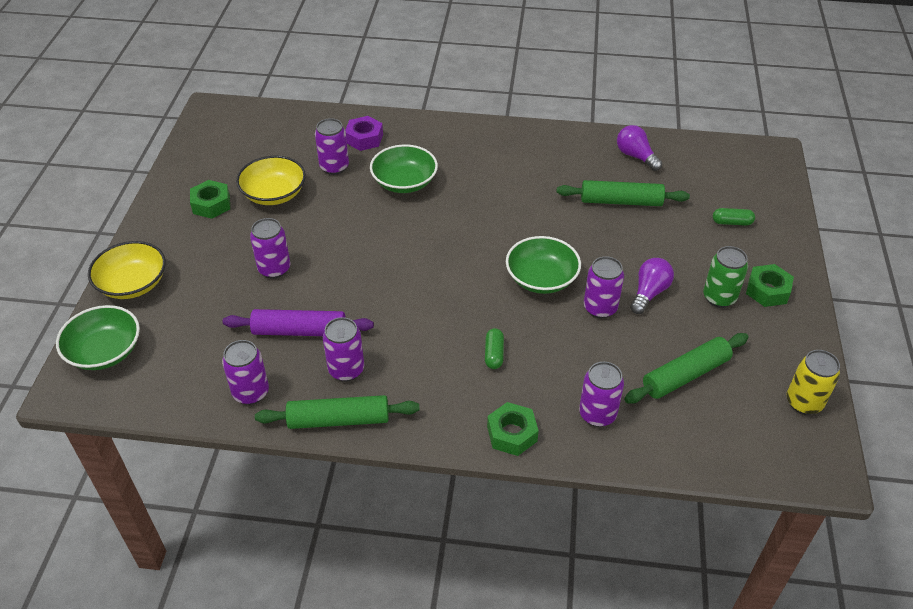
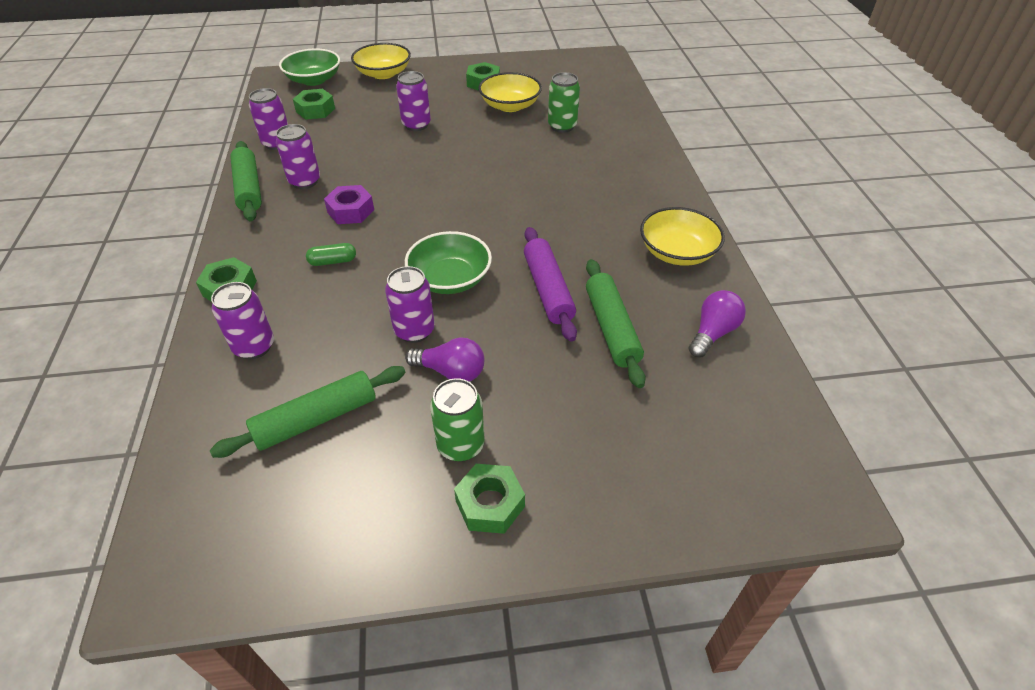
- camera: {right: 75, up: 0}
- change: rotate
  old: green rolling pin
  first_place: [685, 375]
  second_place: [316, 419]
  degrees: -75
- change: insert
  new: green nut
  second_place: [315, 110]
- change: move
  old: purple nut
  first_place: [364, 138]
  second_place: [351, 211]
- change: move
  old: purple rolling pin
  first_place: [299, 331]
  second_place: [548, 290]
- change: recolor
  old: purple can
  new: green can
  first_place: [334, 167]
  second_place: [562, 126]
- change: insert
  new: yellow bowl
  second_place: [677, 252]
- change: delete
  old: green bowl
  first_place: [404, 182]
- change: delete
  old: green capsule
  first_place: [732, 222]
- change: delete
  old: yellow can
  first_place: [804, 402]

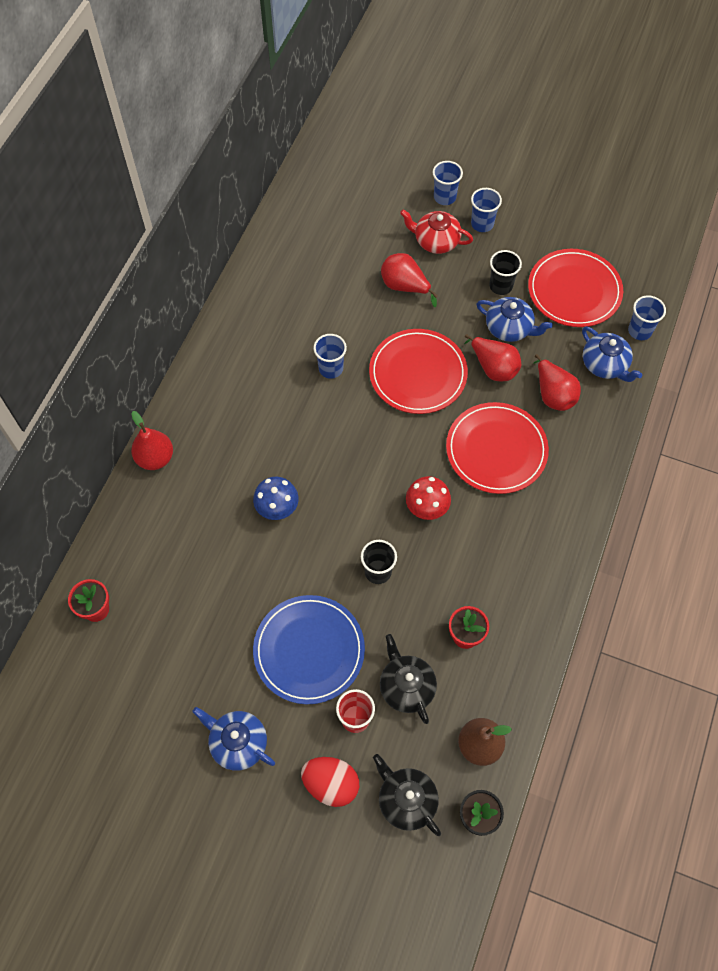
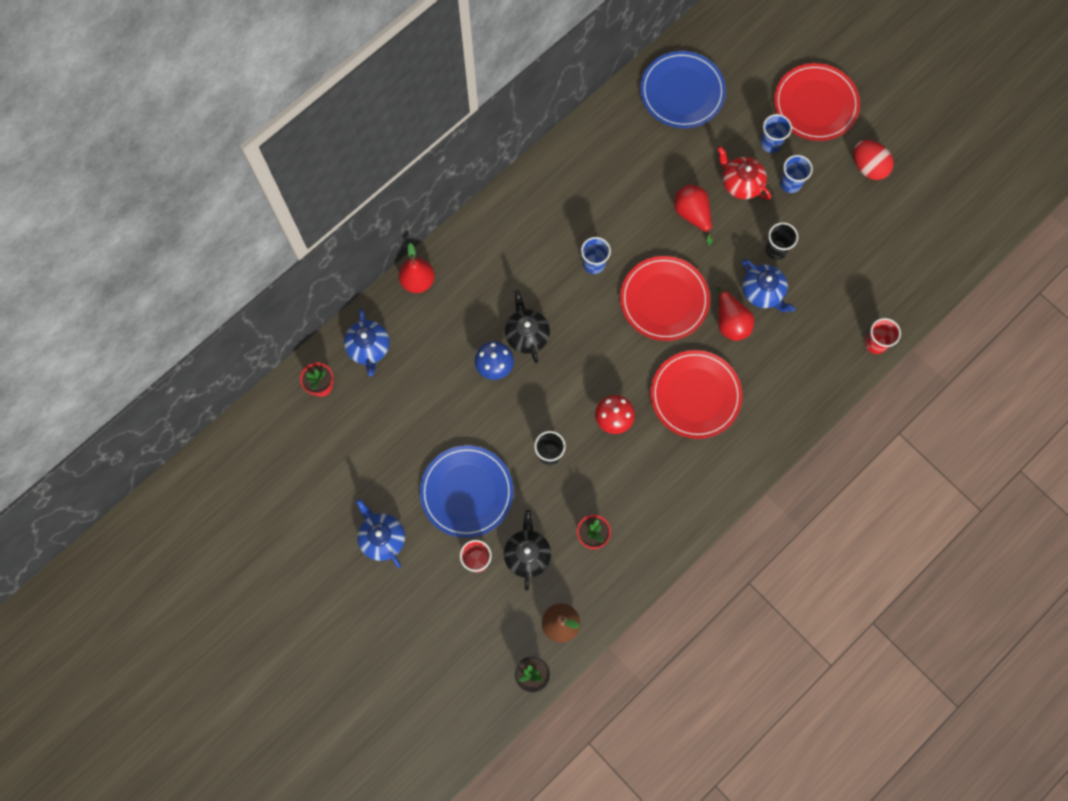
- camera: {right: 25, up: 10}
- change: move
  old: blue teapot
  first_place: [605, 365]
  second_place: [368, 348]
- change: move
  old: black teapot
  first_place: [406, 800]
  second_place: [527, 334]
- change: insert
  new: blue plate
  second_place: [682, 92]
- change: move
  old: red plate
  first_place: [574, 291]
  second_place: [815, 104]
- change: move
  old: red egg
  first_place: [331, 784]
  second_place: [868, 167]
- change: recolor
  old: blue cup
  new: red cup
  first_place: [639, 331]
  second_place: [875, 343]
- change: delete
  old: red pear
  first_place: [553, 394]

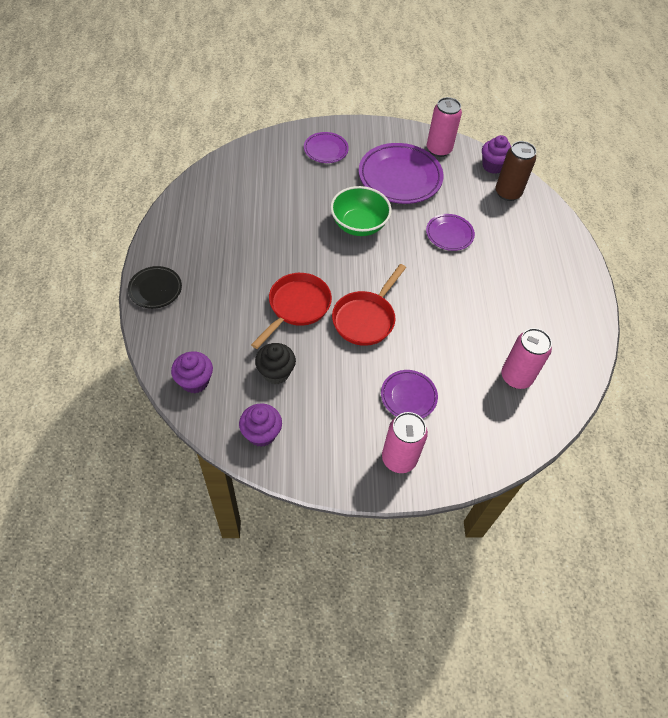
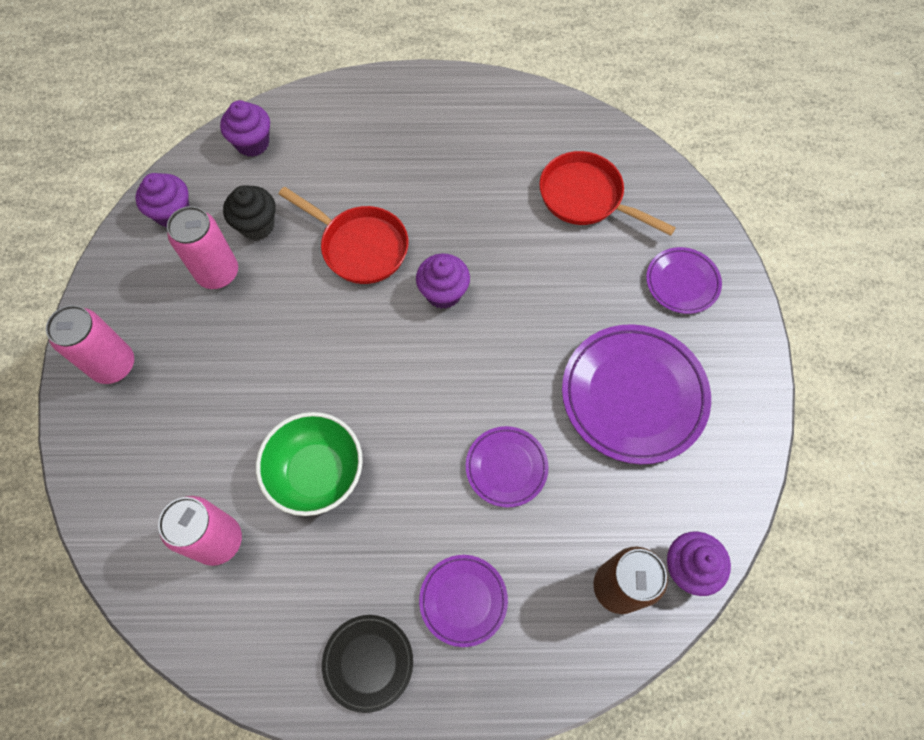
- camera: {right: 95, up: 10}
- change: move
  old: pink can
  first_place: [439, 149]
  second_place: [218, 273]
- change: move
  old: green bowl
  first_place: [359, 225]
  second_place: [316, 473]
- change: move
  old: black plate
  first_place: [155, 289]
  second_place: [368, 662]
- change: insert
  new: purple cupcake
  second_place: [443, 293]
- change: move
  old: purple plate
  first_place: [408, 396]
  second_place: [463, 600]
- change: move
  old: red pan
  first_place: [365, 319]
  second_place: [586, 197]

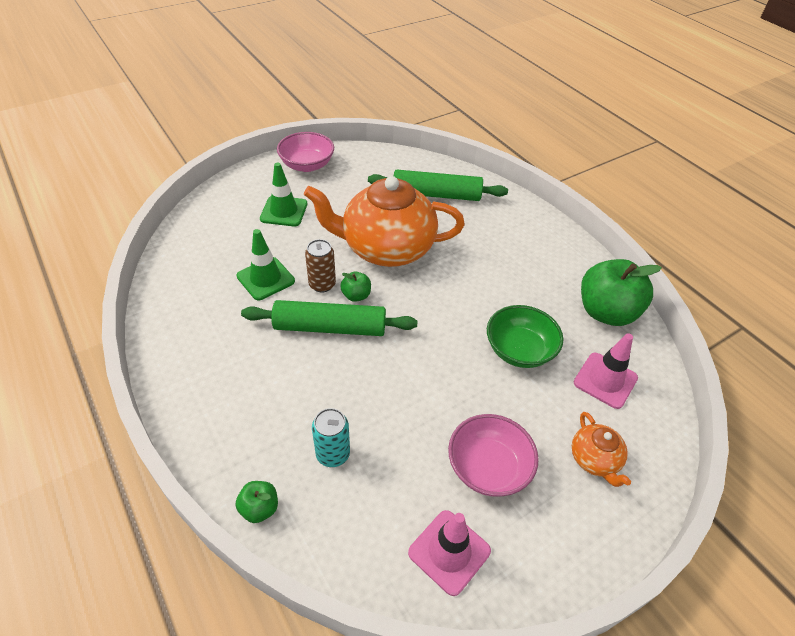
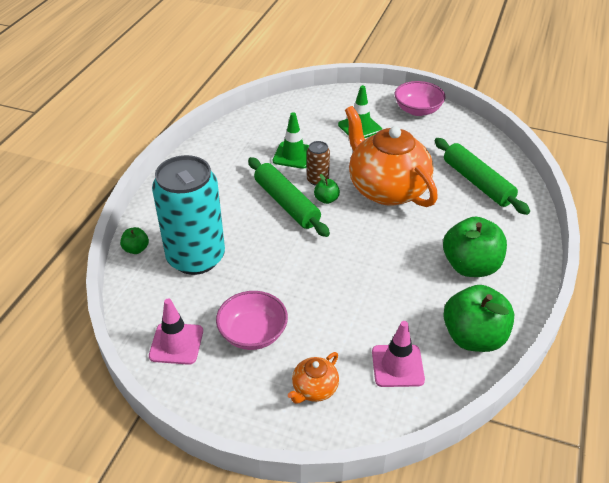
- camera: {right: 55, up: -5}
- change: resize
  old: turquoise can
  first_place: [333, 454]
  second_place: [196, 257]
  factor: 2.35
- change: insert
  new: green apple
  second_place: [470, 266]
- change: delete
  old: green bowl
  first_place: [519, 350]

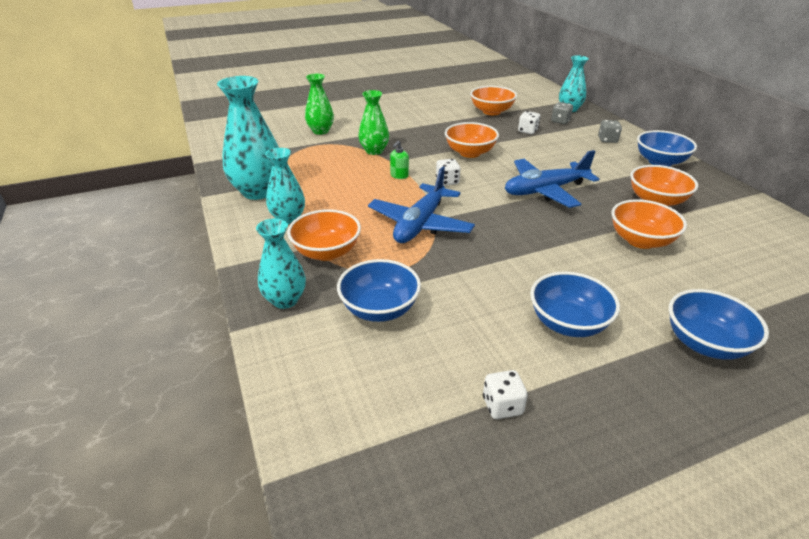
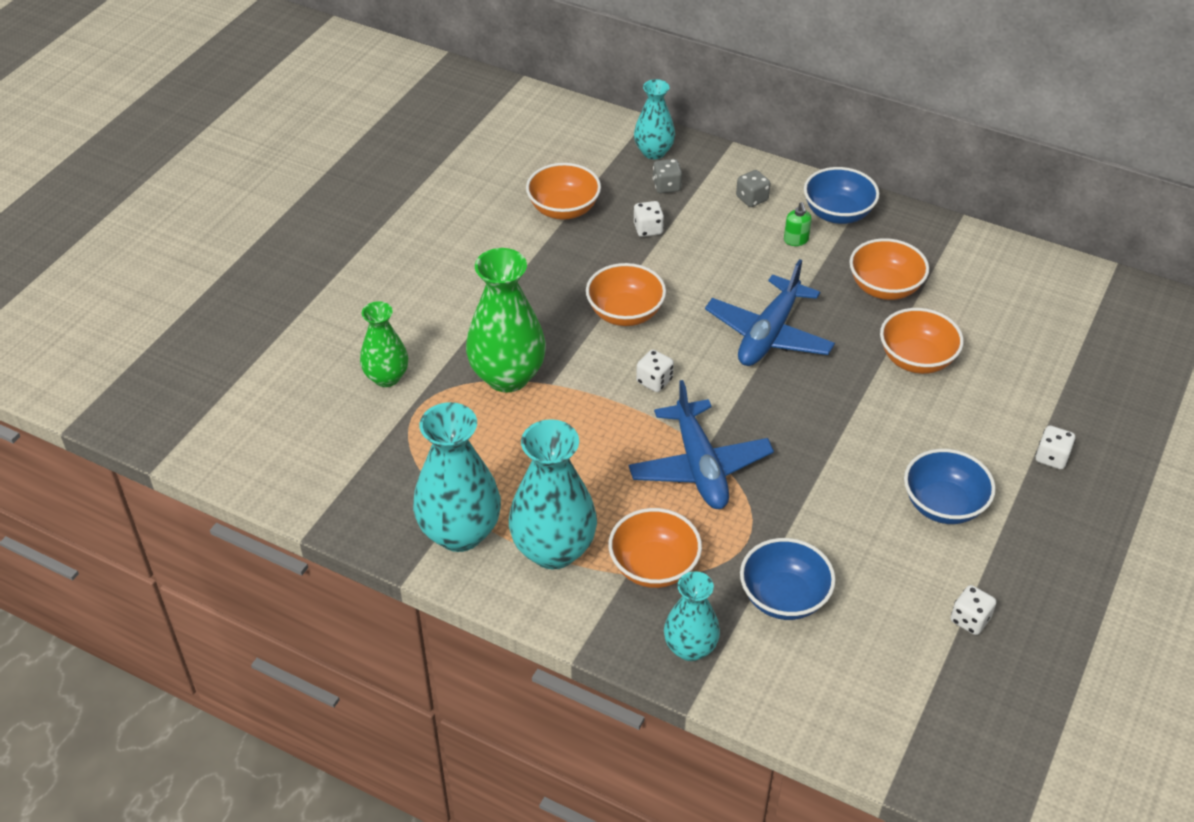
- camera: {right: -40, up: 10}
- change: resize
  old: green vase
  first_place: [374, 151]
  second_place: [507, 376]
  factor: 1.65
- change: resize
  old: turquoise vase
  first_place: [288, 219]
  second_place: [553, 550]
  factor: 1.65
- change: move
  old: green soap dispenser
  first_place: [399, 176]
  second_place: [796, 240]
- change: replace
  old: blue bowl
  new: white dice
  first_place: [705, 343]
  second_place: [1051, 457]

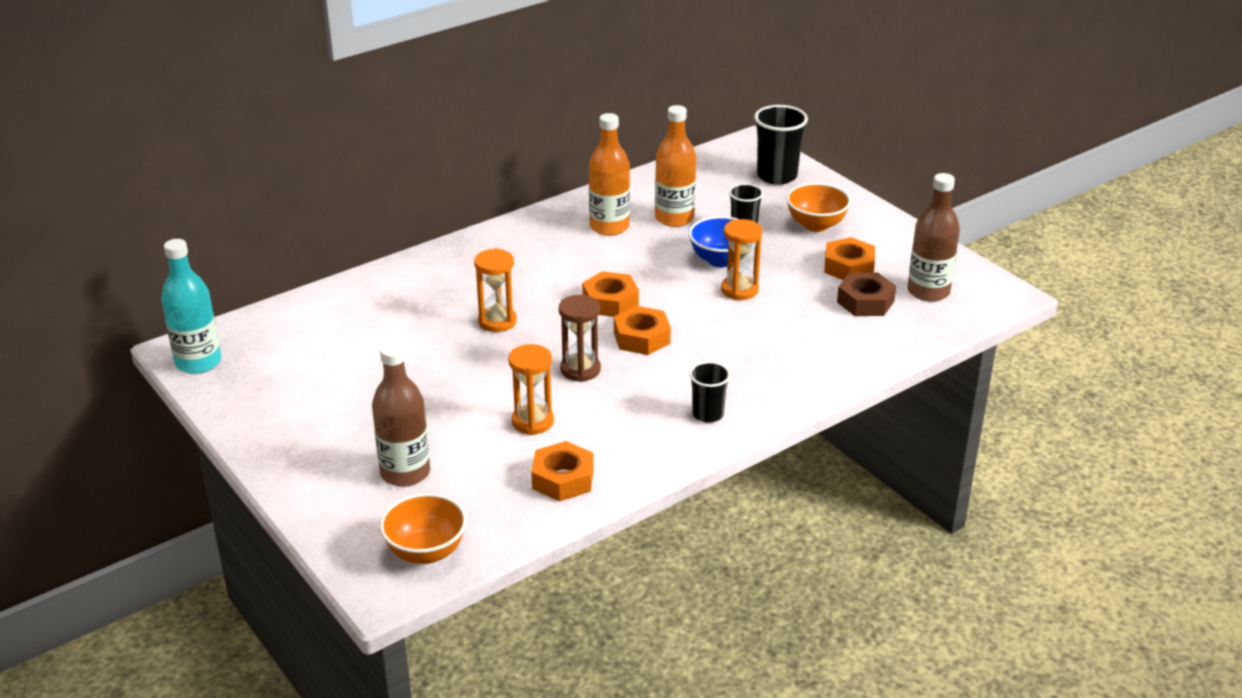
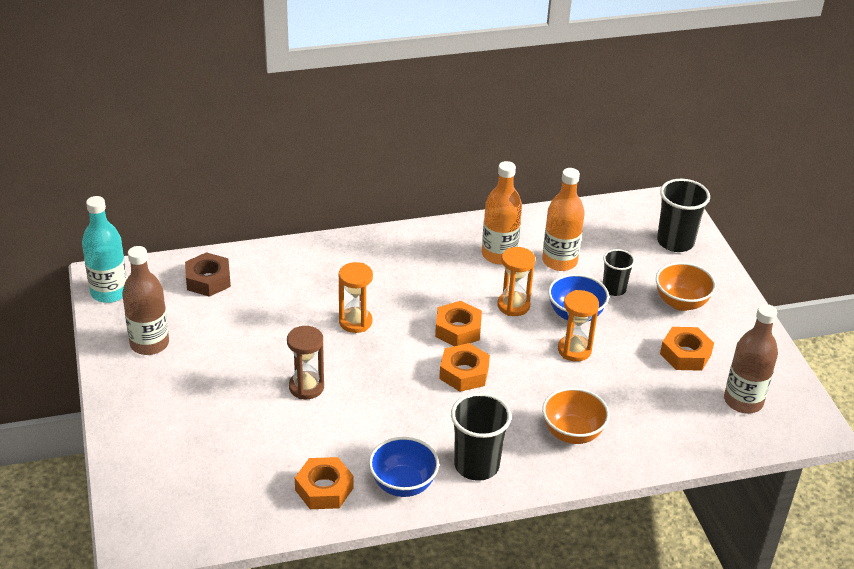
- camera: {right: 20, up: 5}
- change: move
  old: brown bottle
  first_place: [405, 473]
  second_place: [149, 344]
- change: move
  old: brown nut
  first_place: [865, 302]
  second_place: [208, 280]
- change: move
  old: brown hourglass
  first_place: [580, 369]
  second_place: [306, 387]
- change: insert
  new: blue bowl
  second_place: [403, 484]
- change: resize
  old: black cup
  first_place: [708, 414]
  second_place: [476, 465]
  factor: 1.63
- change: move
  old: orange hourglass
  first_place: [532, 422]
  second_place: [513, 305]
- change: move
  old: orange bowl
  first_place: [426, 552]
  second_place: [572, 433]

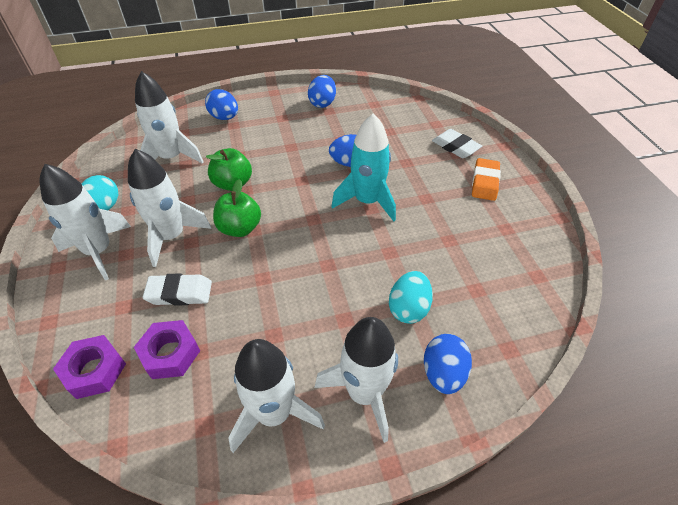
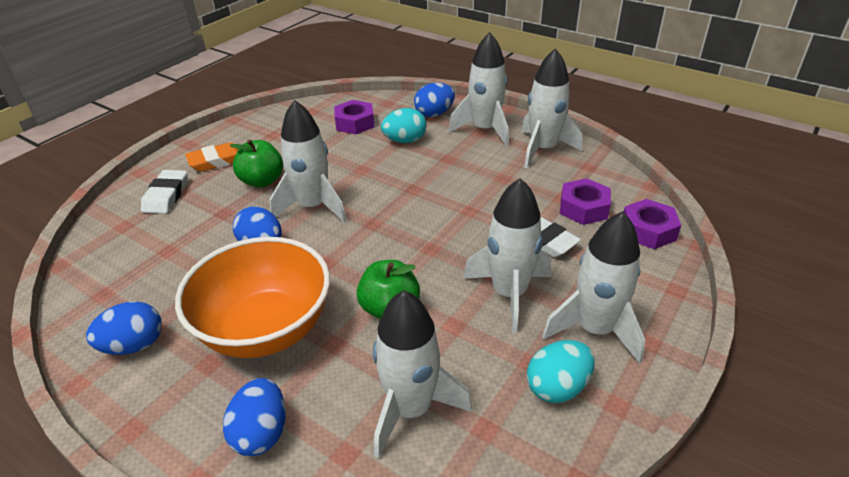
- camera: {right: -130, up: -10}
- change: insert
  new: orange bowl
  second_place: [265, 329]
- change: move
  old: green apple
  first_place: [240, 228]
  second_place: [262, 181]
- change: recolor
  old: turquoise rocket
  new: white rocket
  first_place: [367, 201]
  second_place: [313, 206]
- change: insert
  new: purple nut
  second_place: [355, 123]

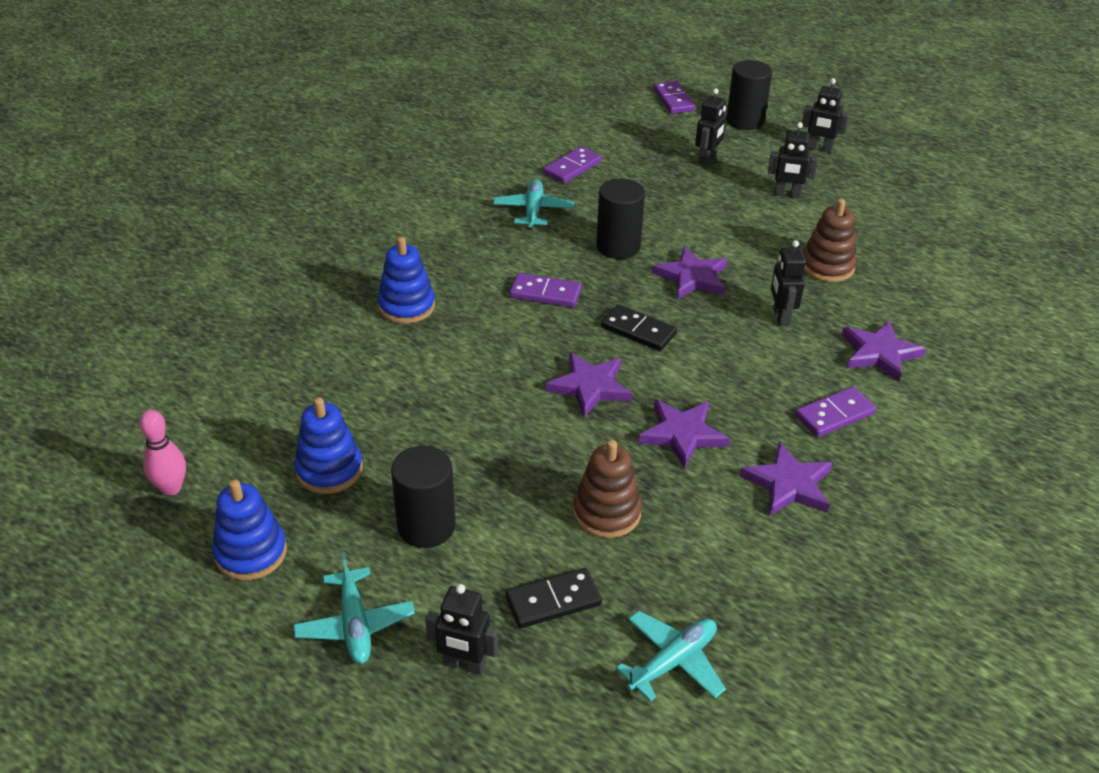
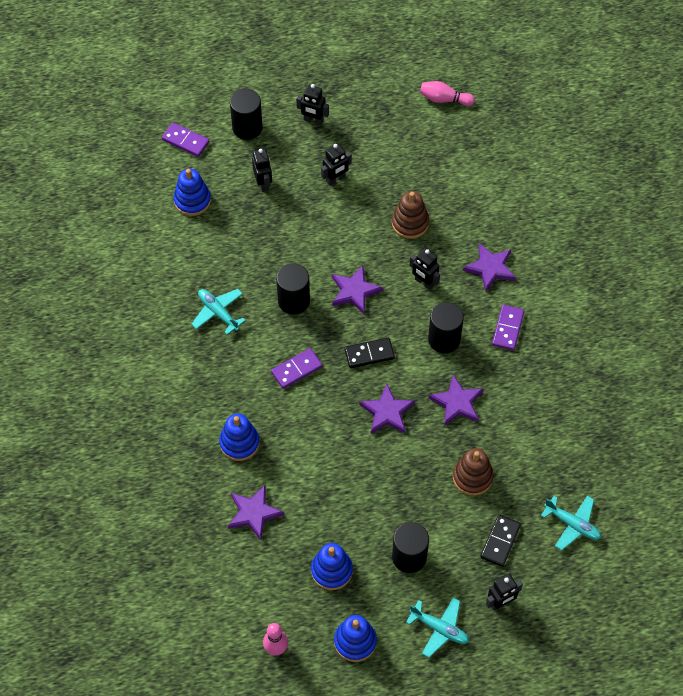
- camera: {right: -45, up: 20}
- change: insert
  new: blue stacking toy
  second_place: [192, 200]
- change: move
  old: purple star
  first_place: [788, 484]
  second_place: [254, 513]
- change: rotate
  old: black robot
  first_place: [819, 149]
  second_place: [313, 120]
  degrees: 45
- change: insert
  new: pink bowling pin
  second_place: [444, 99]
- change: insert
  new: black cylinder
  second_place: [444, 339]
- change: rotate
  old: turquoise plane
  first_place: [672, 662]
  second_place: [572, 524]
  degrees: 120
- change: delete
  old: purple domino
  first_place: [572, 167]

